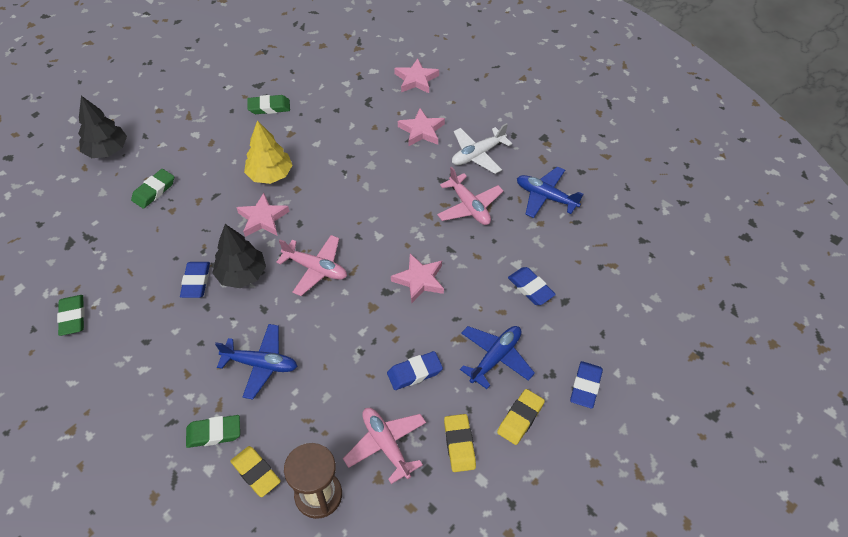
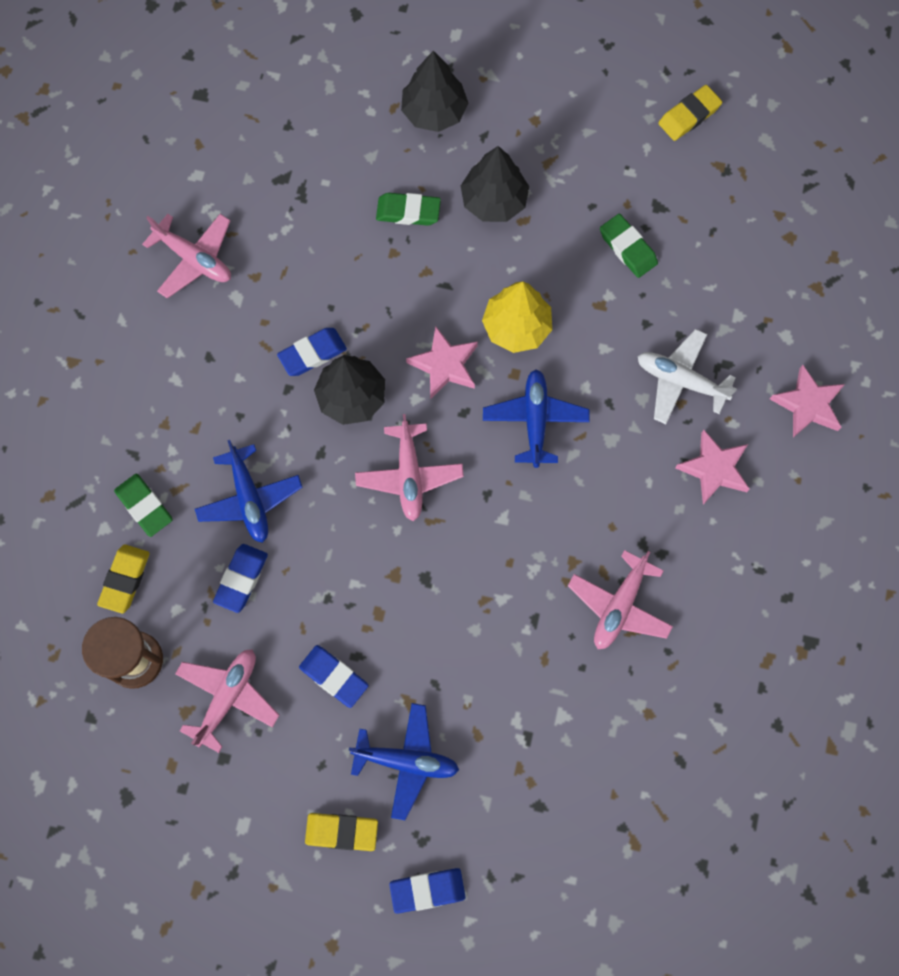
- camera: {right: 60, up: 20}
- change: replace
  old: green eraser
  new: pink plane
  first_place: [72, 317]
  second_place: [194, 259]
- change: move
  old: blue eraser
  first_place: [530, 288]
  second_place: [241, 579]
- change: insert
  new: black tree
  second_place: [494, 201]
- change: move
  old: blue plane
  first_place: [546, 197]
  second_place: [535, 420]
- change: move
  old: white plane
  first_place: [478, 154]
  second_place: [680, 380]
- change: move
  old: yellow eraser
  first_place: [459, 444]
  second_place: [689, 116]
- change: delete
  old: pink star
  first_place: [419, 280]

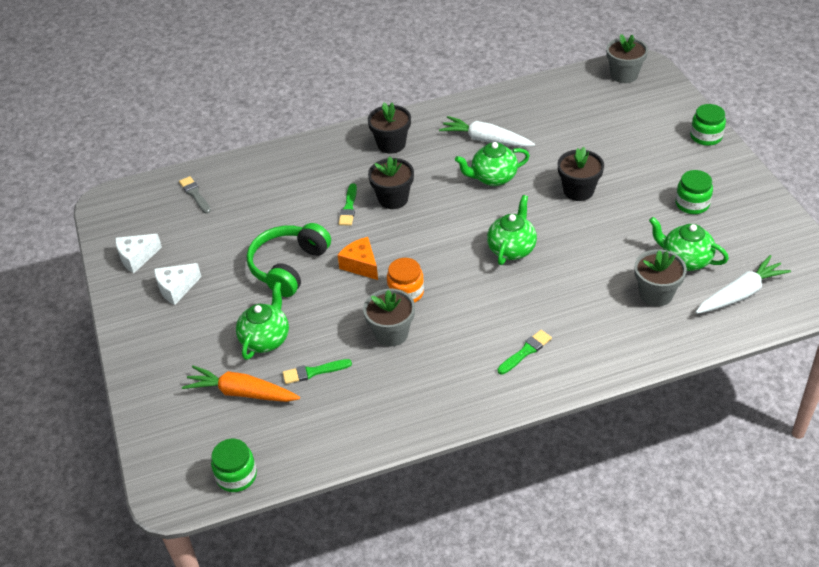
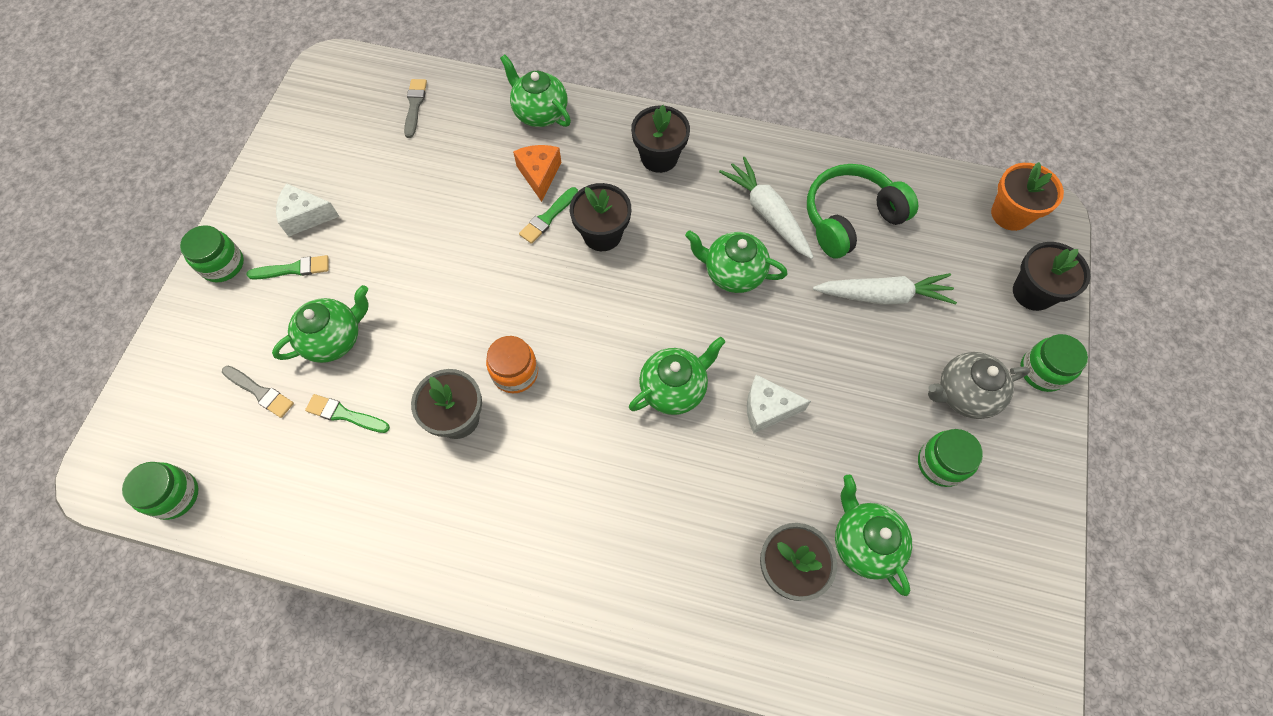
- camera: {right: 30, up: 20}
- change: insert
  new: green jar
  second_place: [223, 264]
- change: replace
  old: orange carrot
  new: grey brush
  first_place: [241, 392]
  second_place: [260, 392]
- change: move
  old: green brush
  first_place: [525, 351]
  second_place: [293, 269]
- change: insert
  new: green teapot
  second_place: [540, 113]
- change: move
  old: orange cheese
  first_place: [361, 265]
  second_place: [539, 174]
- change: move
  old: white cheese
  first_place: [136, 257]
  second_place: [767, 408]
- change: move
  old: green headphones
  first_place: [288, 267]
  second_place: [850, 218]
- change: move
  old: white carrot
  first_place: [740, 294]
  second_place: [883, 296]
- change: insert
  new: grey teapot
  second_place: [964, 394]
- change: recolor
  old: grey flower pot
  new: orange flower pot
  first_place: [624, 75]
  second_place: [1010, 214]
- change: move
  old: black flower pot
  first_place: [578, 191]
  second_place: [1033, 292]

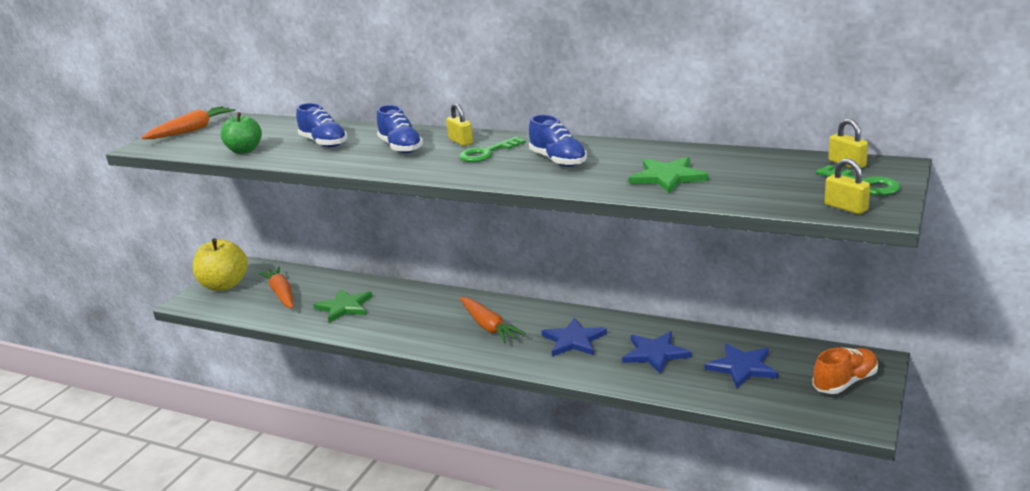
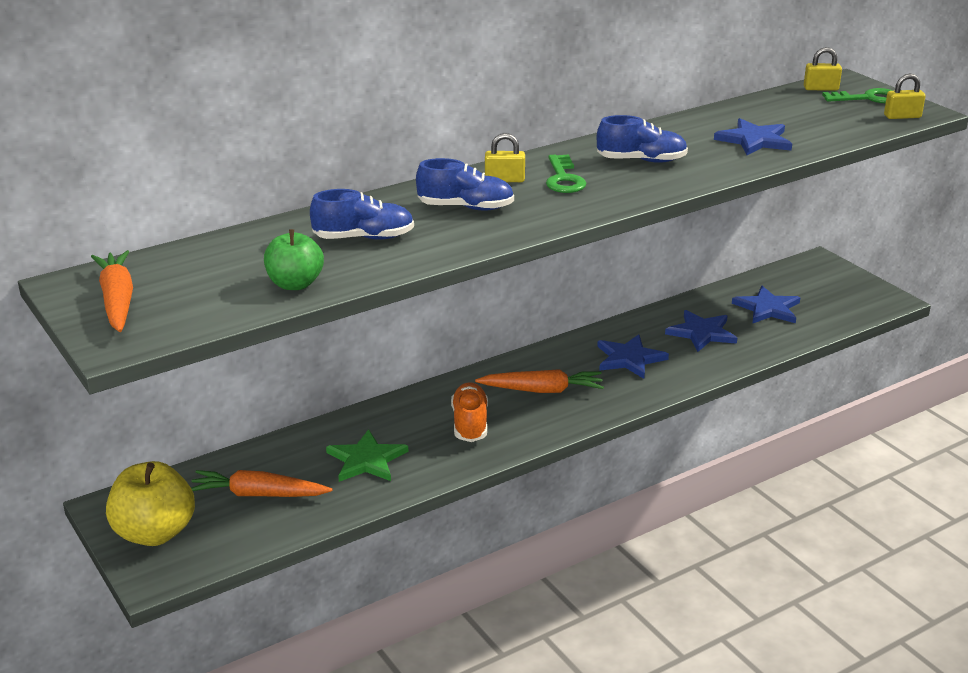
- camera: {right: -60, up: 5}
- change: move
  old: orange shoe
  first_place: [845, 382]
  second_place: [470, 424]
- change: recolor
  old: green star
  new: blue star
  first_place: [667, 177]
  second_place: [754, 140]

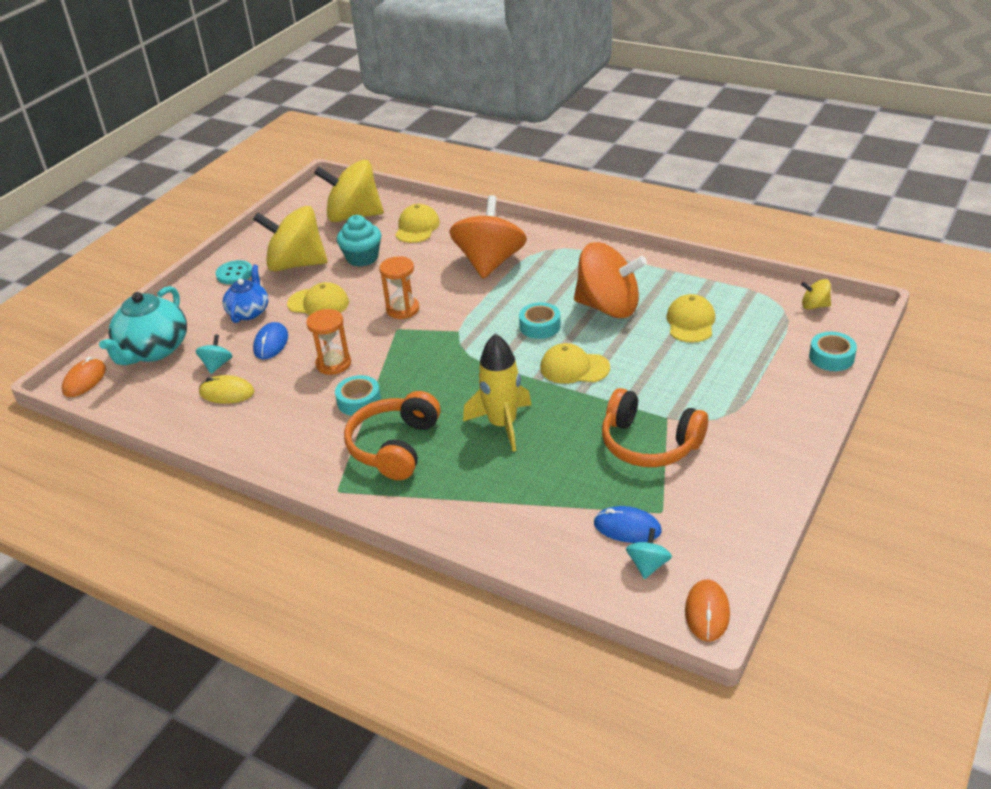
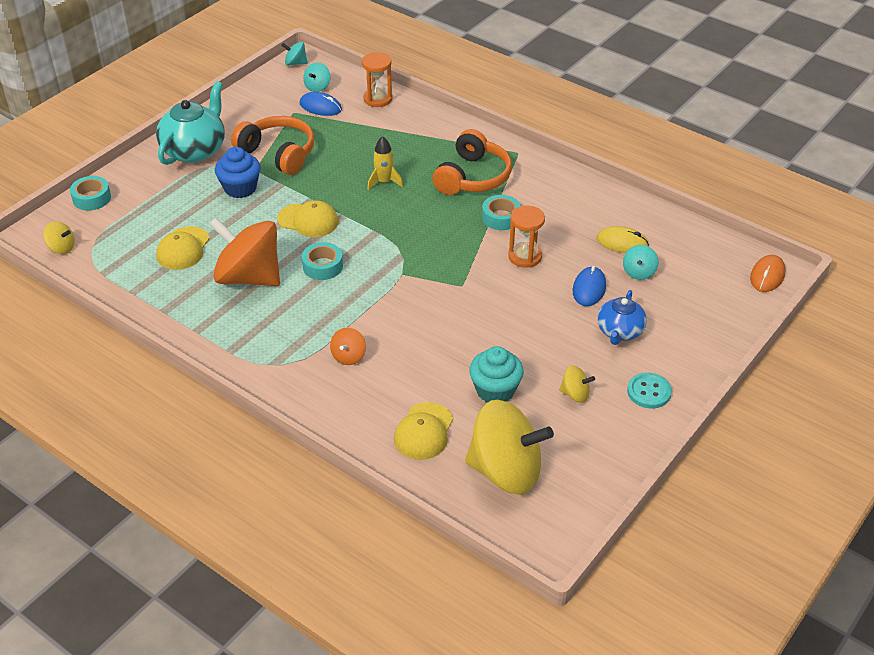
- camera: {right: -175, up: 5}
- change: move
  old: turquoise teapot
  first_place: [153, 350]
  second_place: [194, 150]
- change: insert
  new: blue cupcake
  second_place: [240, 188]
- change: replace
  old: orange mouse
  new: turquoise spinning top
  first_place: [707, 612]
  second_place: [295, 63]
- change: resize
  old: orange spinning top
  first_place: [490, 262]
  second_place: [348, 356]
  factor: 0.43
- change: move
  old: orange hourglass
  first_place: [402, 309]
  second_place: [378, 99]
- change: resize
  old: yellow rocket
  first_place: [502, 425]
  second_place: [384, 182]
  factor: 0.61
- change: resize
  old: yellow spinning top
  first_place: [296, 264]
  second_place: [575, 394]
  factor: 0.43
- change: delete
  old: yellow cap
  first_place: [318, 303]

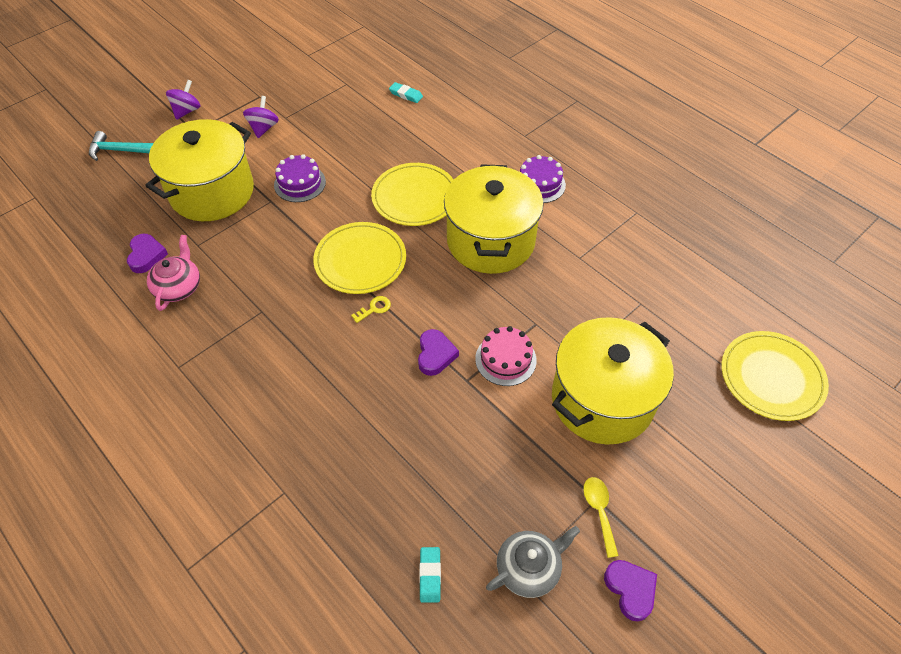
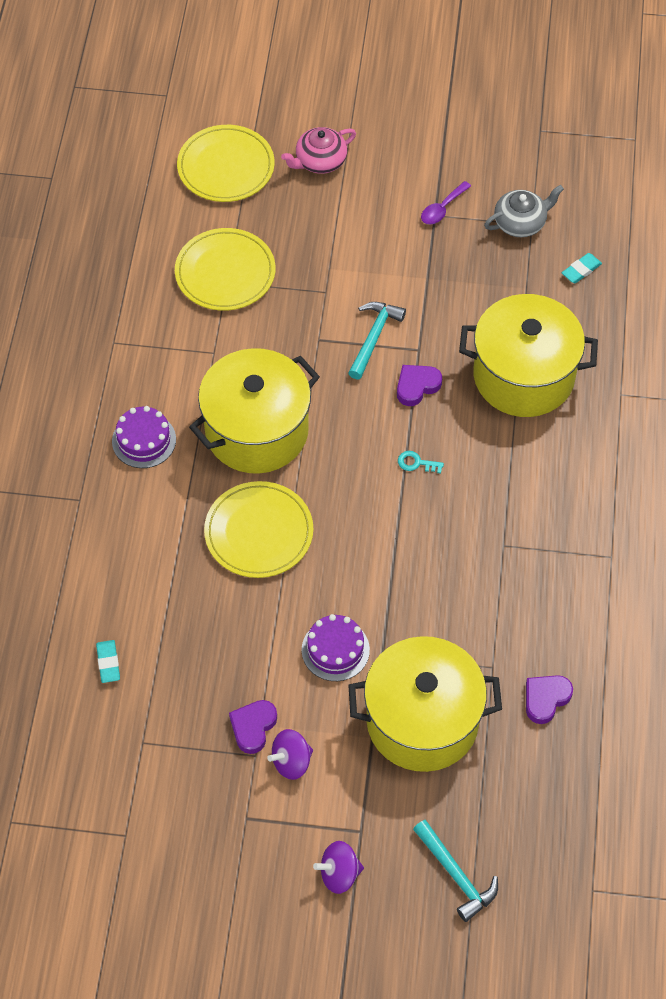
- camera: {right: -130, up: 5}
- change: move
  old: yellow plate
  first_place: [360, 260]
  second_place: [225, 272]
- change: move
  old: purple heart
  first_place: [630, 589]
  second_place: [253, 727]
- change: move
  old: pink teapot
  first_place: [178, 287]
  second_place: [320, 161]
- change: replace
  old: pink cake
  new: turquoise hammer
  first_place: [505, 359]
  second_place: [374, 337]
- change: recolor
  old: yellow key
  new: turquoise key
  first_place: [374, 308]
  second_place: [416, 463]
- change: recolor
  old: yellow spoon
  new: purple spoon
  first_place: [599, 511]
  second_place: [442, 209]
- change: move
  old: yellow pot
  first_place: [602, 399]
  second_place: [523, 376]
- change: rotate
  old: grey teapot
  first_place: [529, 568]
  second_place: [520, 222]
  degrees: 135

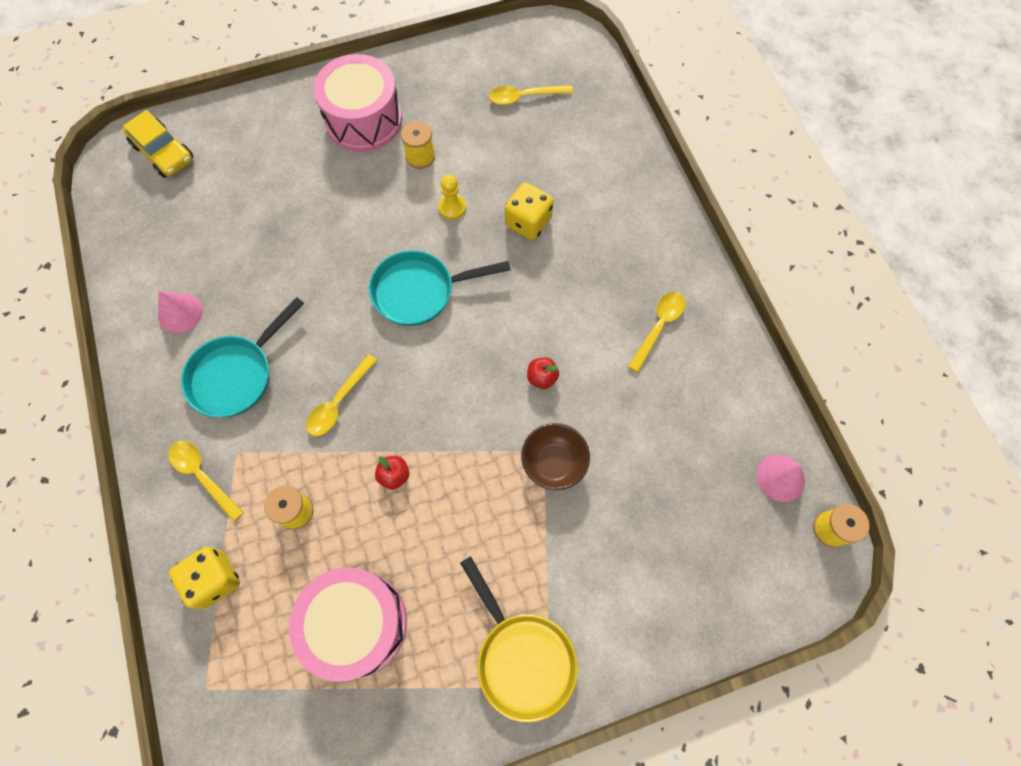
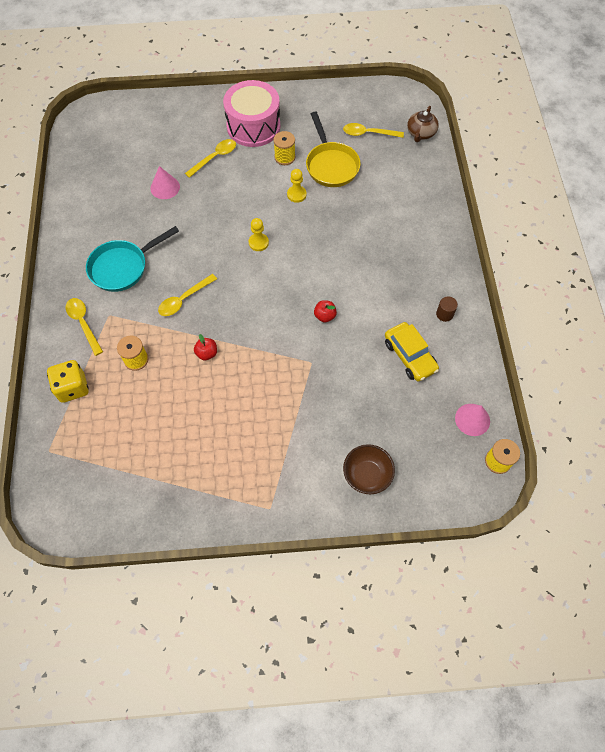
- camera: {right: 15, up: -5}
- change: move
  old: pink cone
  first_place: [180, 313]
  second_place: [165, 187]
- change: move
  old: yellow spoon
  first_place: [659, 326]
  second_place: [215, 157]
- change: replace
  old: turquoise pan
  new: yellow pawn
  first_place: [420, 291]
  second_place: [258, 243]
- change: move
  old: yellow pan
  first_place: [522, 657]
  second_place: [331, 165]
- change: move
  old: brown bowl
  first_place: [553, 463]
  second_place: [367, 475]
- change: move
  old: yellow car
  first_place: [164, 152]
  second_place: [410, 356]
- change: insert
  new: brown teapot
  second_place: [421, 133]
- change: insert
  new: brown cylinder
  second_place: [444, 314]
- change: delete
  old: pink drum
  first_place: [357, 624]
- change: delete
  old: yellow dice
  first_place: [528, 222]

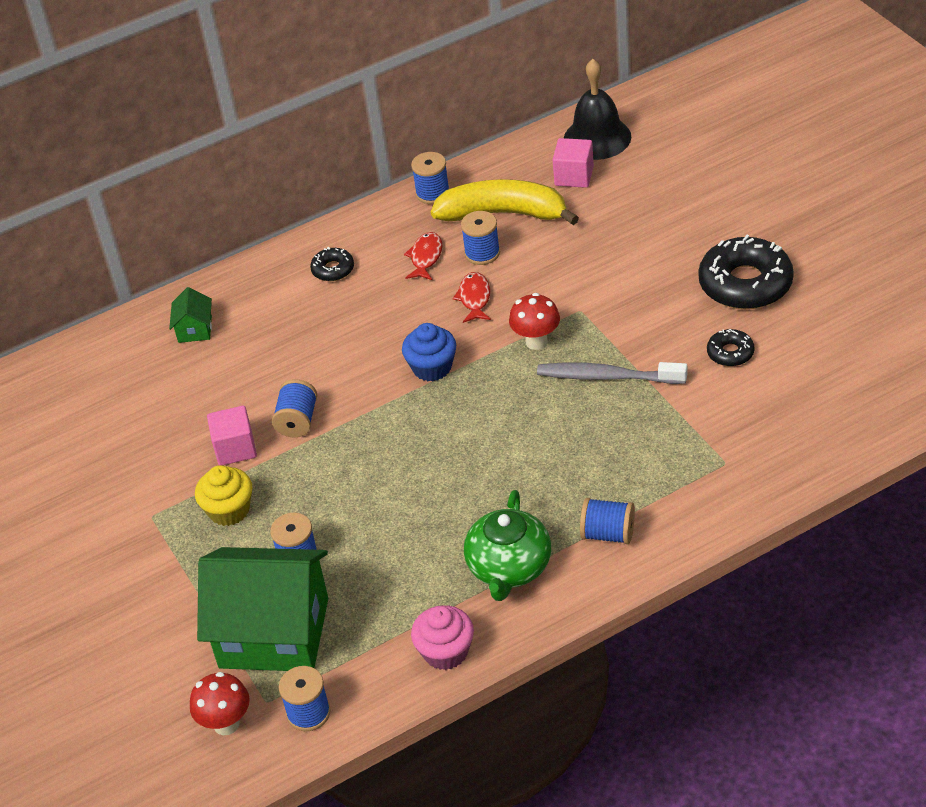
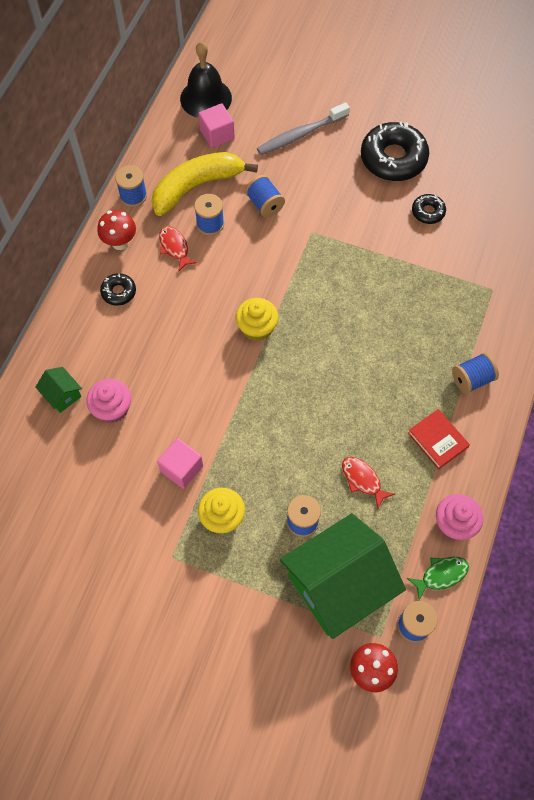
- camera: {right: -45, up: 20}
- change: insert
  new: pink cupcake
  second_place: [112, 408]
- change: move
  old: red mushroom
  first_place: [536, 341]
  second_place: [120, 243]
- change: recolor
  old: blue cupcake
  new: yellow cupcake
  first_place: [432, 367]
  second_place: [257, 328]
- change: move
  old: blue spool
  first_place: [297, 421]
  second_place: [265, 204]
- change: move
  old: grey toothbrush
  first_place: [608, 376]
  second_place: [301, 134]
- change: move
  old: red fish
  first_place: [474, 298]
  second_place: [362, 480]
- change: insert
  new: green fish
  second_place: [441, 575]
- change: replace
  old: green teapot
  new: red book
  first_place: [509, 568]
  second_place: [437, 440]

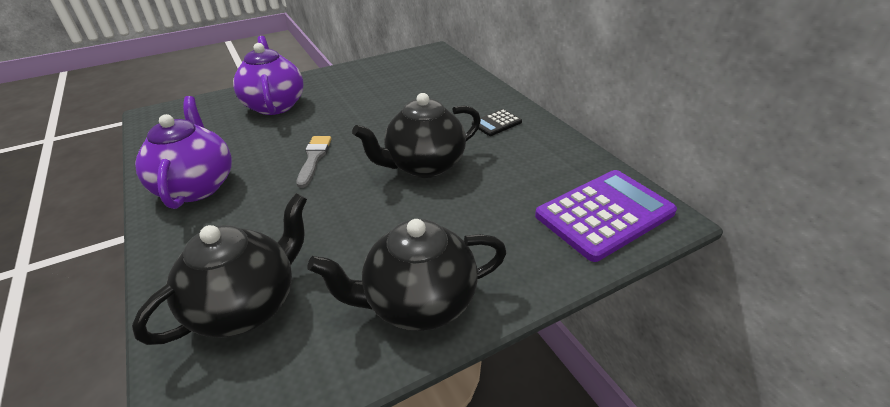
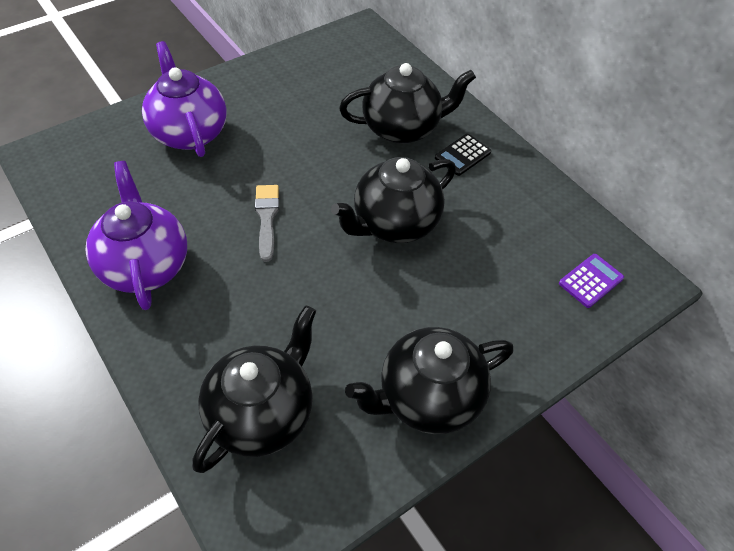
- camera: {right: -10, up: 15}
- change: insert
  new: black teapot
  second_place: [402, 128]
- change: resize
  old: purple calculator
  first_place: [604, 214]
  second_place: [591, 281]
  factor: 0.47

